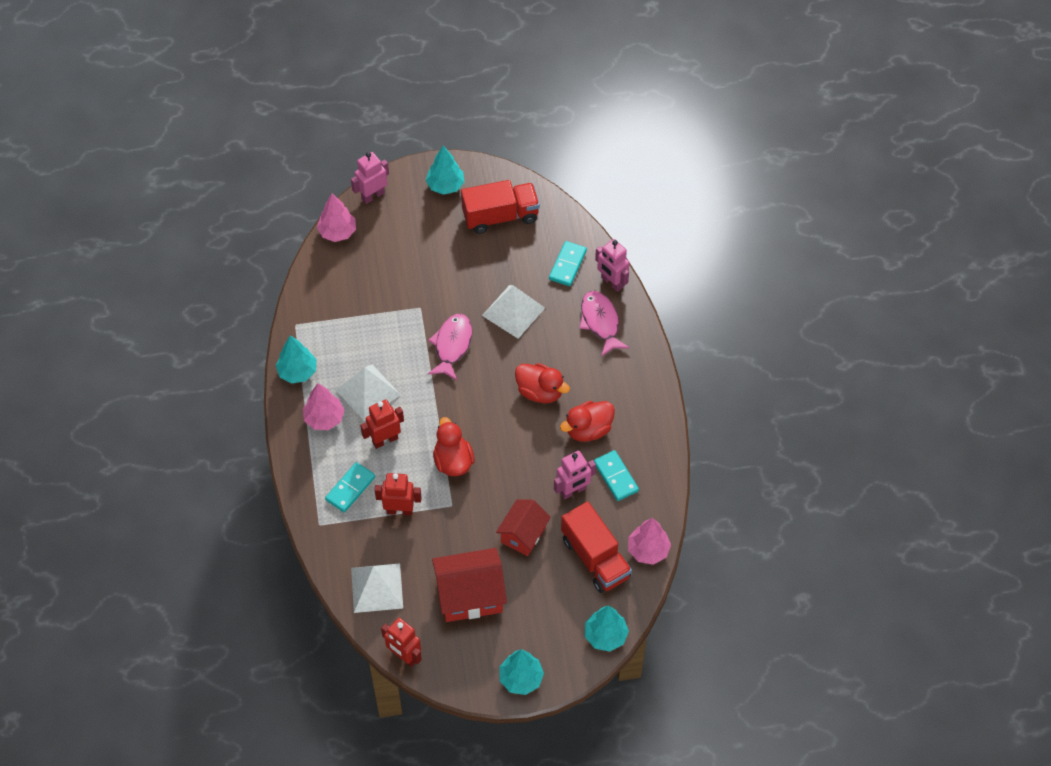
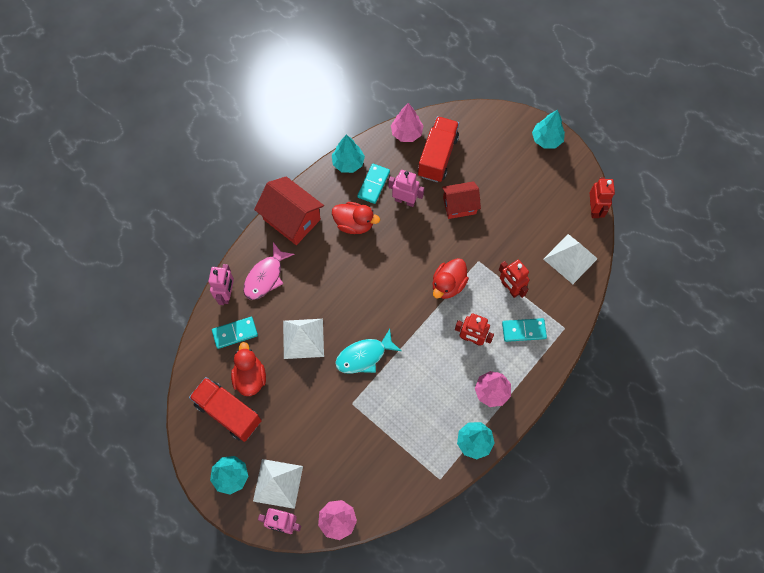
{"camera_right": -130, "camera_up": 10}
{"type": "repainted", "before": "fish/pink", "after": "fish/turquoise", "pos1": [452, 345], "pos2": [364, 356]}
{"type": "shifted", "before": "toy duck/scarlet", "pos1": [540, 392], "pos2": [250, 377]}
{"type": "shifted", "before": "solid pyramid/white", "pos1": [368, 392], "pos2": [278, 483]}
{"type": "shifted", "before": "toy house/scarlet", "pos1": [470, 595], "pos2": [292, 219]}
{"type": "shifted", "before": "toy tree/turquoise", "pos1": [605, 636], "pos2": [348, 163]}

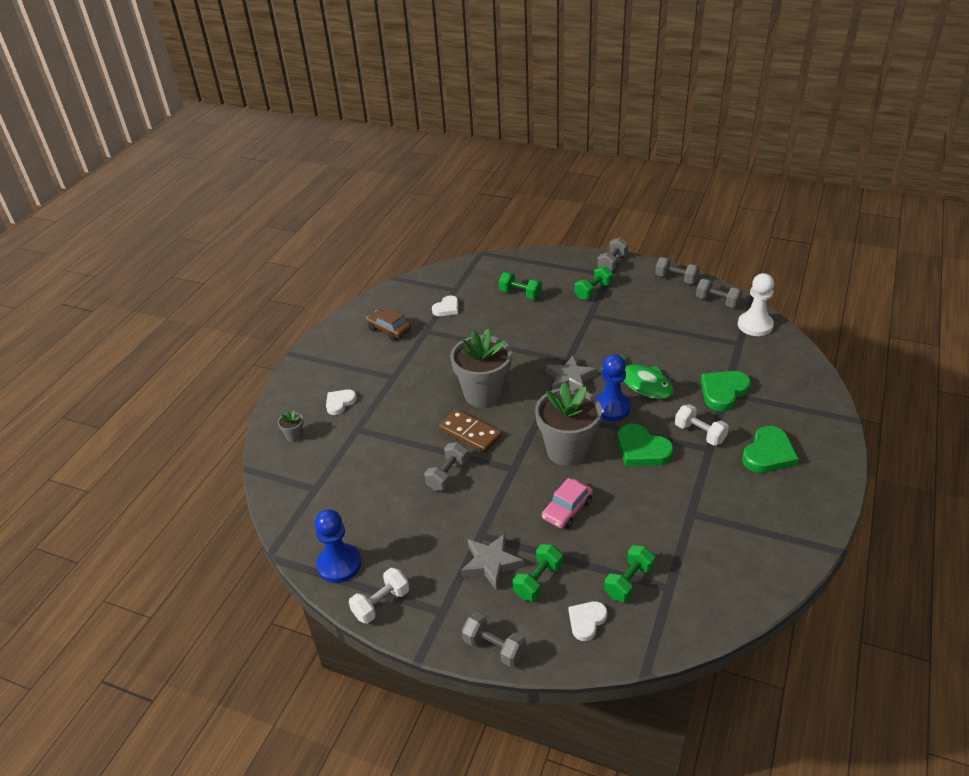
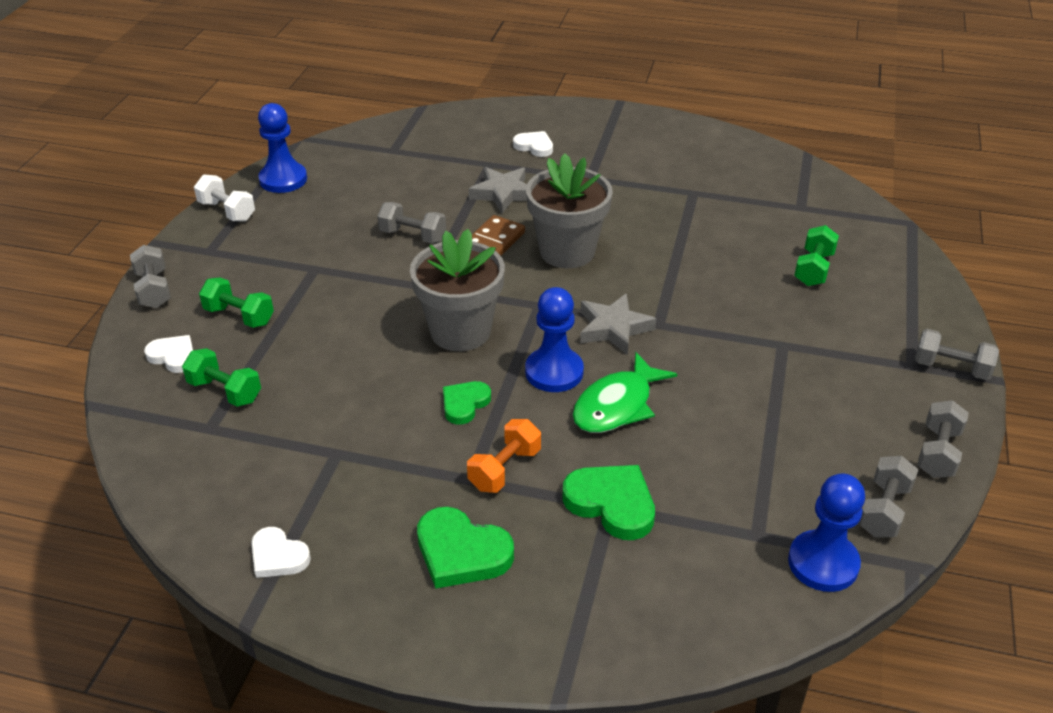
{"camera_right": 80, "camera_up": 0}
{"type": "gone", "before": "hand weight/leaf-green", "pos1": [593, 291]}
{"type": "repainted", "before": "game pawn/white", "after": "game pawn/blue", "pos1": [755, 325], "pos2": [823, 563]}
{"type": "shifted", "before": "love heart/white", "pos1": [446, 308], "pos2": [278, 556]}
{"type": "gone", "before": "automobile/russet", "pos1": [389, 329]}
{"type": "repainted", "before": "hand weight/white", "after": "hand weight/orange", "pos1": [700, 433], "pos2": [504, 469]}
{"type": "gone", "before": "plant pot/gray", "pos1": [294, 436]}
{"type": "scaled", "before": "love heart/leaf-green", "pos1": [642, 450], "pos2": [464, 404], "scale": 0.63}
{"type": "gone", "before": "automobile/pink", "pos1": [567, 509]}
{"type": "shifted", "before": "five-pointed star/gray", "pos1": [491, 564], "pos2": [503, 193]}
{"type": "rotated", "before": "hand weight/gray", "pos1": [494, 648], "pos2": [154, 290], "turn": -45}

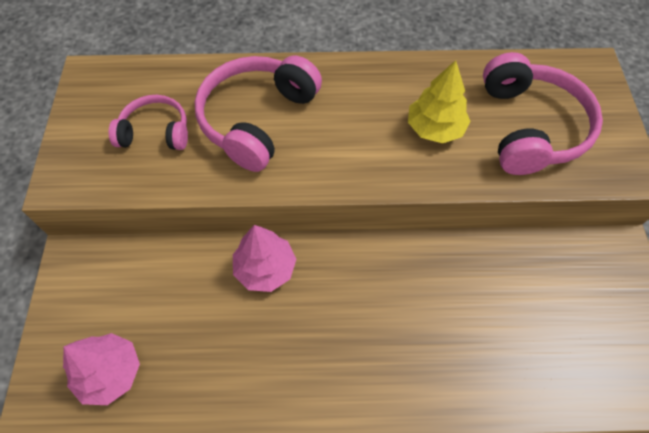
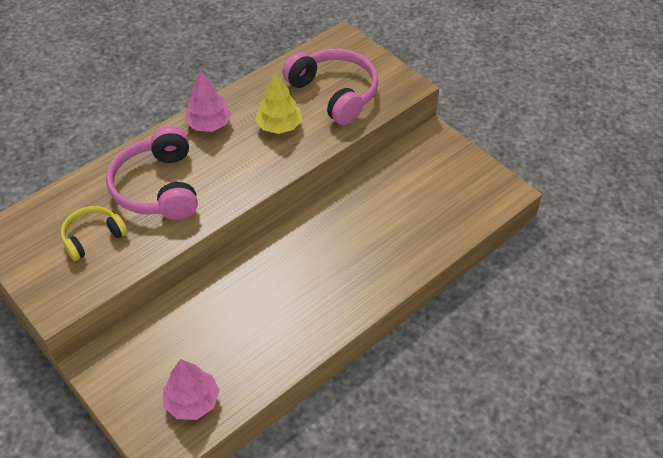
{"camera_right": -40, "camera_up": -10}
{"type": "repainted", "before": "headset/pink", "after": "headset/yellow", "pos1": [155, 132], "pos2": [93, 237]}
{"type": "shifted", "before": "toy tree/pink", "pos1": [265, 268], "pos2": [209, 124]}

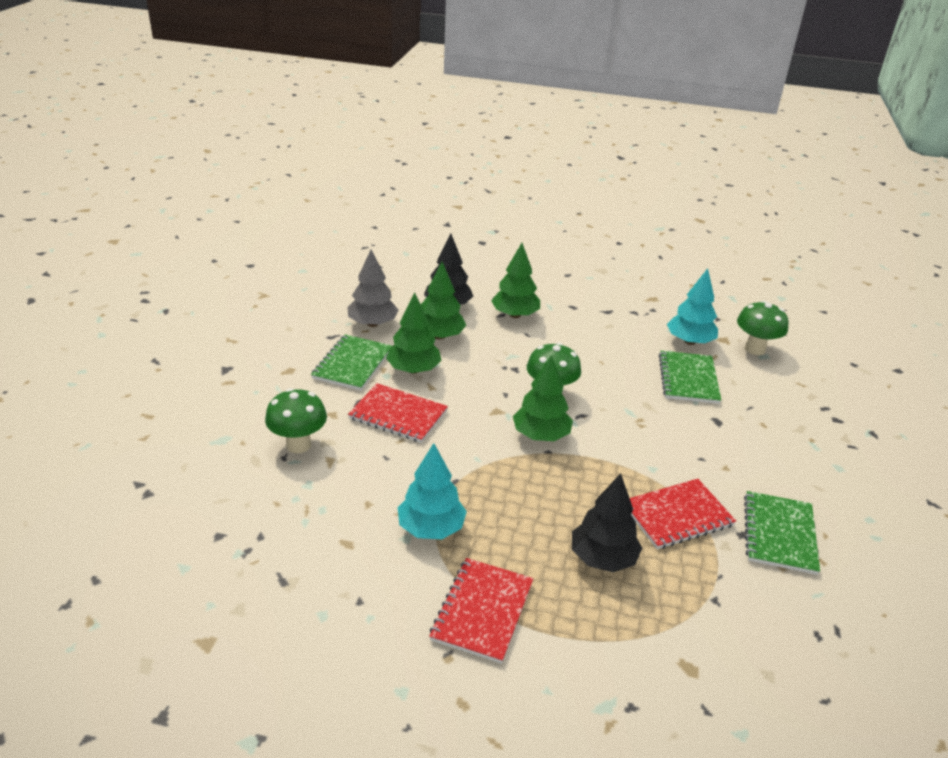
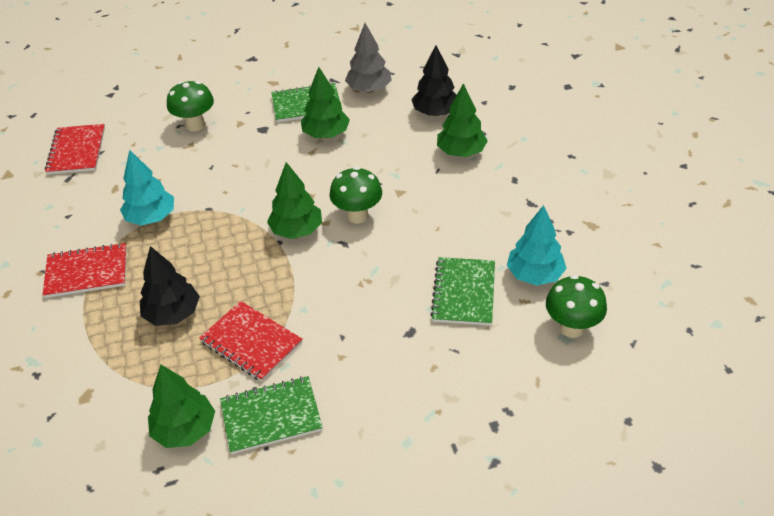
{"camera_right": 65, "camera_up": 10}
{"type": "shifted", "before": "toy tree/leaf-green", "pos1": [439, 336], "pos2": [185, 430]}
{"type": "rotated", "before": "notepad/leaf-green", "pos1": [688, 379], "pos2": [463, 293], "turn": -60}
{"type": "shifted", "before": "notepad/scarlet", "pos1": [398, 415], "pos2": [76, 151]}

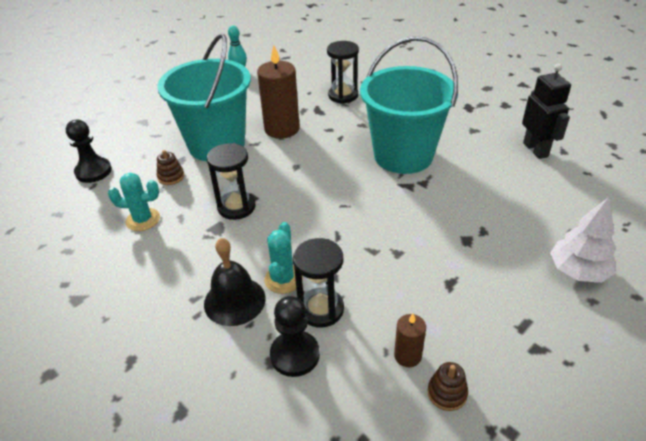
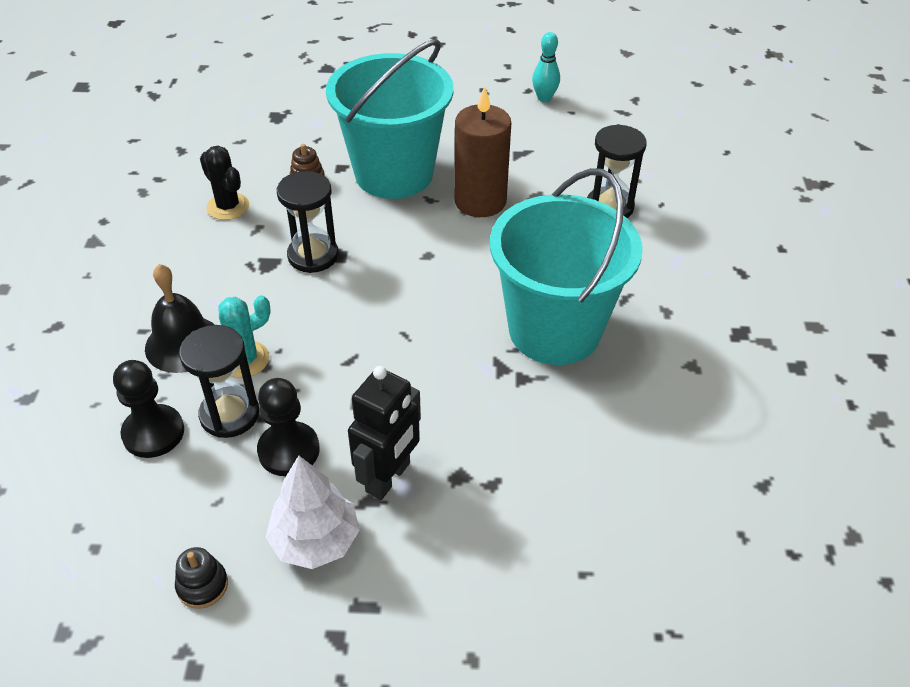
{"camera_right": 45, "camera_up": 5}
{"type": "shifted", "before": "robot figure/black", "pos1": [535, 150], "pos2": [388, 477]}
{"type": "shifted", "before": "game pawn/black", "pos1": [93, 171], "pos2": [289, 450]}
{"type": "repainted", "before": "prickly plant/turquoise", "after": "prickly plant/black", "pos1": [143, 220], "pos2": [228, 207]}
{"type": "shifted", "before": "toy tree/white", "pos1": [578, 271], "pos2": [315, 541]}
{"type": "gone", "before": "candle/russet", "pos1": [407, 356]}
{"type": "repainted", "before": "stacking rings/russet", "after": "stacking rings/black", "pos1": [447, 393], "pos2": [202, 585]}

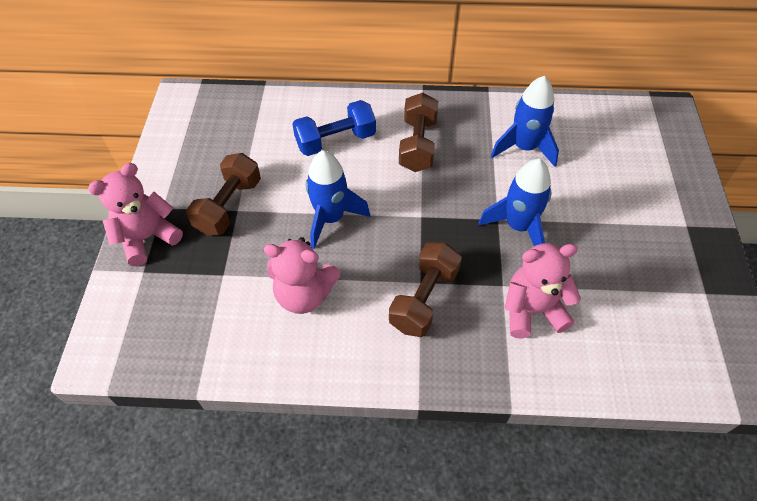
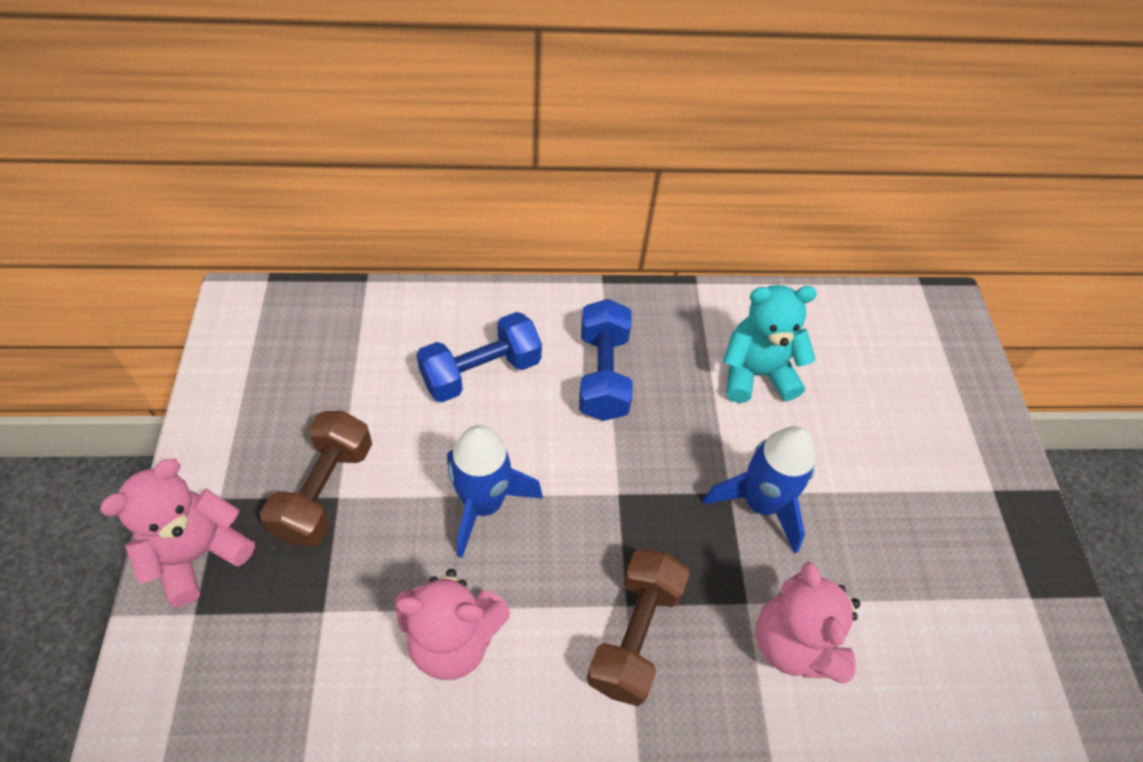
{"camera_right": -10, "camera_up": 0}
{"type": "swapped", "before": "toy rocket/blue", "after": "teddy bear/turquoise", "pos1": [524, 148], "pos2": [756, 374]}
{"type": "repainted", "before": "hand weight/russet", "after": "hand weight/blue", "pos1": [417, 145], "pos2": [603, 374]}
{"type": "rotated", "before": "teddy bear/pink", "pos1": [532, 310], "pos2": [794, 643], "turn": -90}

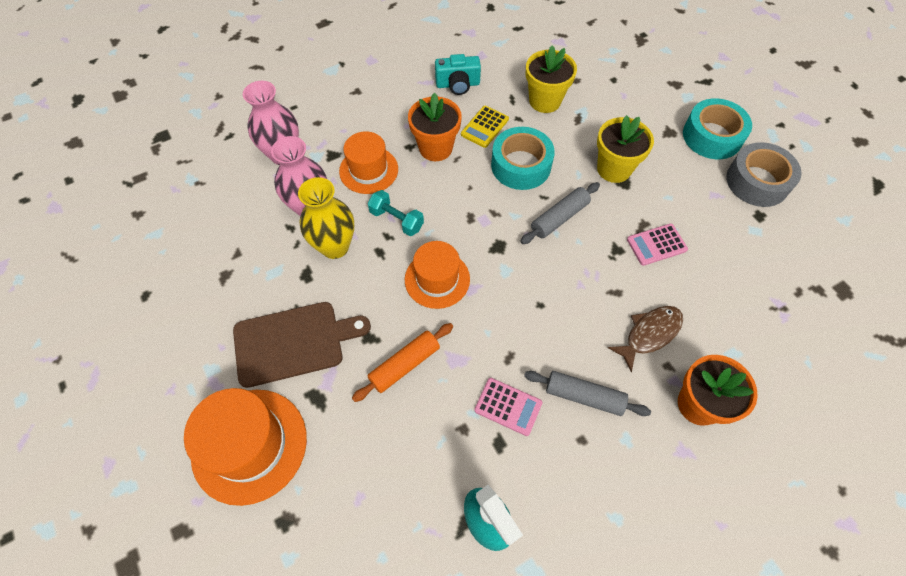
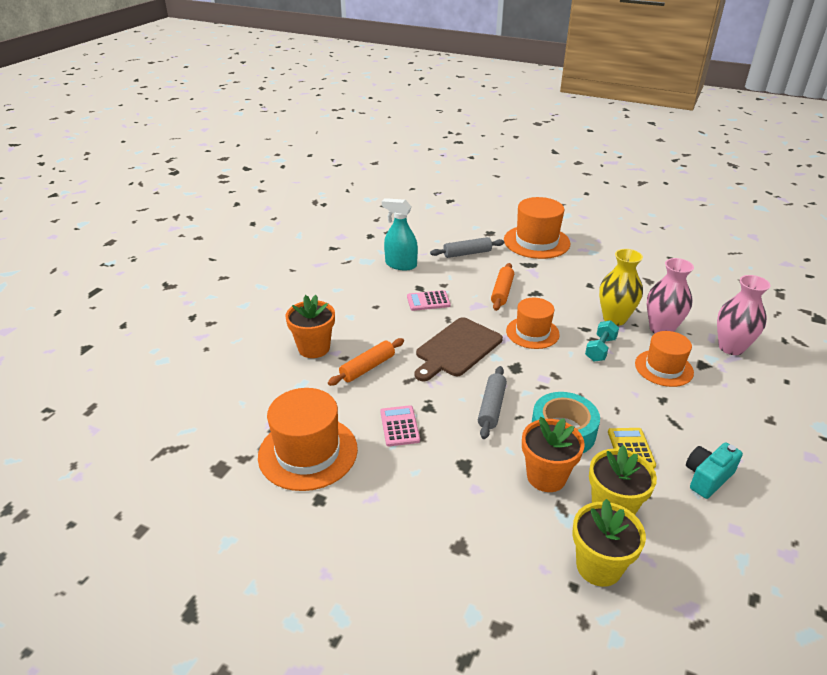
{"camera_right": 145, "camera_up": -25}
{"type": "shifted", "before": "plant pot/orange", "pos1": [435, 148], "pos2": [546, 476]}
{"type": "gone", "before": "roll of tape/turquoise", "pos1": [712, 136]}
{"type": "shifted", "before": "plant pot/yellow", "pos1": [614, 169], "pos2": [598, 566]}
{"type": "gone", "before": "roll of tape/gray", "pos1": [757, 182]}
{"type": "rotated", "before": "hand weight/turquoise", "pos1": [396, 220], "pos2": [600, 349], "turn": -60}
{"type": "rotated", "before": "calculator/pink", "pos1": [656, 245], "pos2": [399, 426], "turn": -45}
{"type": "shifted", "before": "cutting board/russet", "pos1": [293, 342], "pos2": [457, 349]}
{"type": "swapped", "before": "fish/russet", "after": "rolling pin/orange", "pos1": [649, 334], "pos2": [367, 368]}
{"type": "shifted", "before": "rolling pin/gray", "pos1": [584, 396], "pos2": [467, 253]}
{"type": "new", "after": "tall hat/orange", "pos2": [308, 452]}

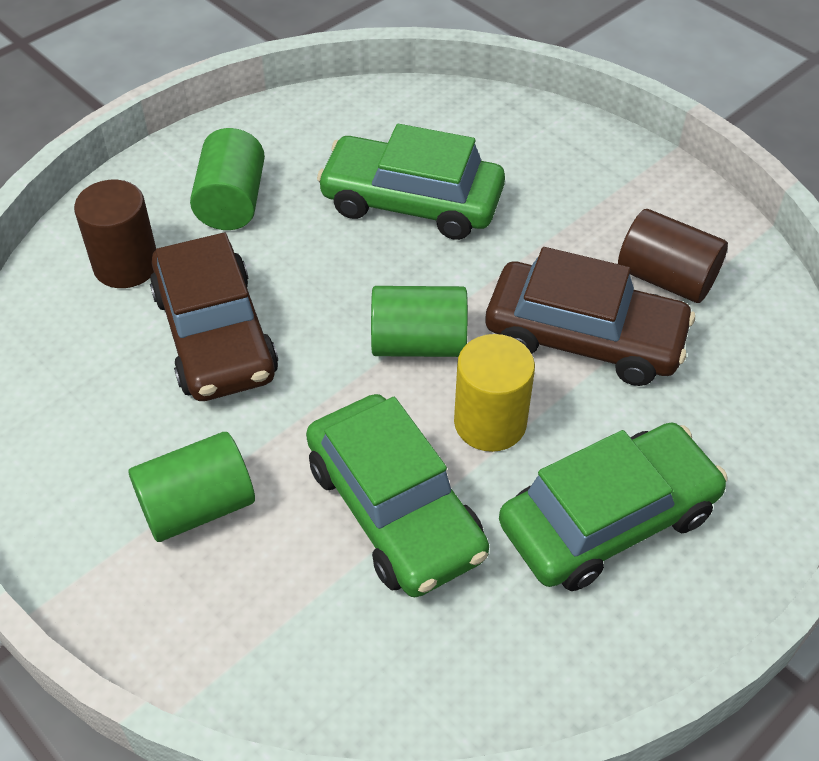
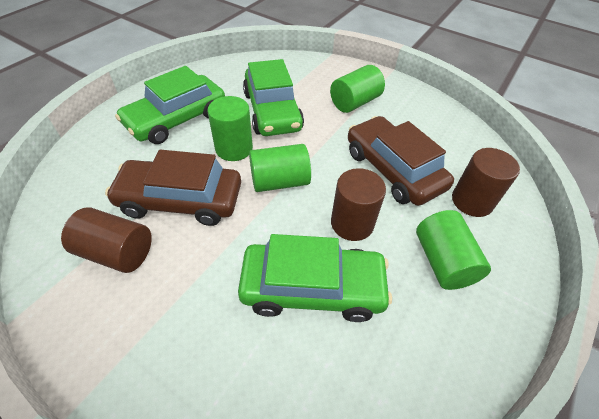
{"camera_right": 165, "camera_up": 0}
{"type": "repainted", "before": "solid cylinder/yellow", "after": "solid cylinder/leaf-green", "pos1": [490, 423], "pos2": [234, 148]}
{"type": "rotated", "before": "automobile/leaf-green", "pos1": [395, 509], "pos2": [272, 111], "turn": -150}
{"type": "new", "after": "solid cylinder/russet", "pos2": [352, 223]}

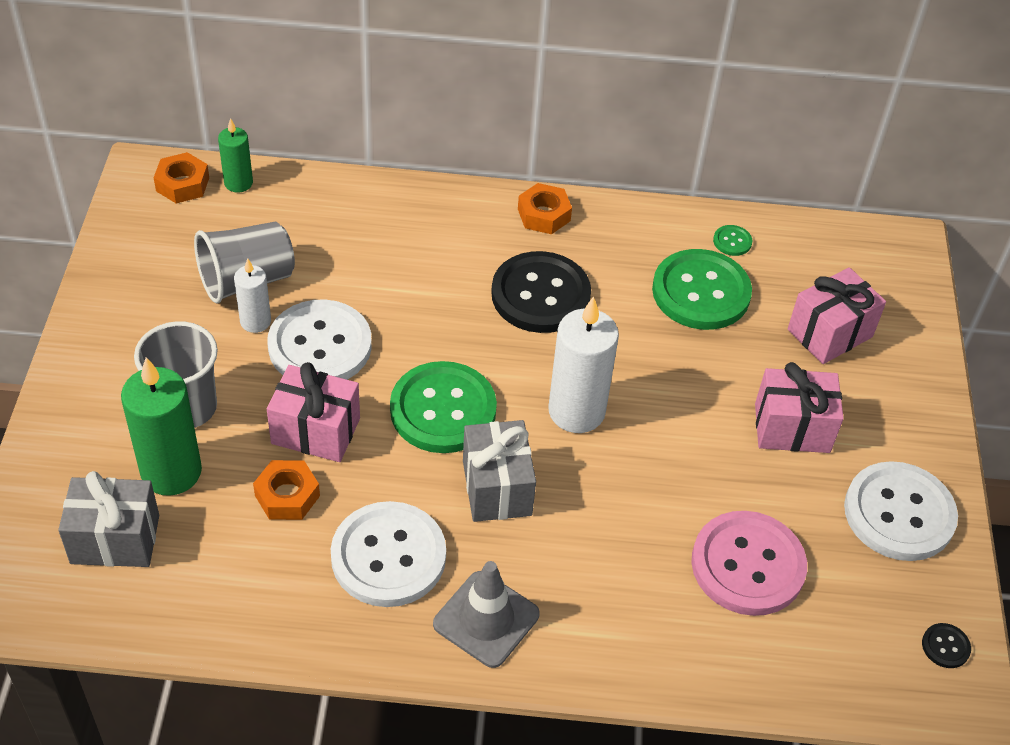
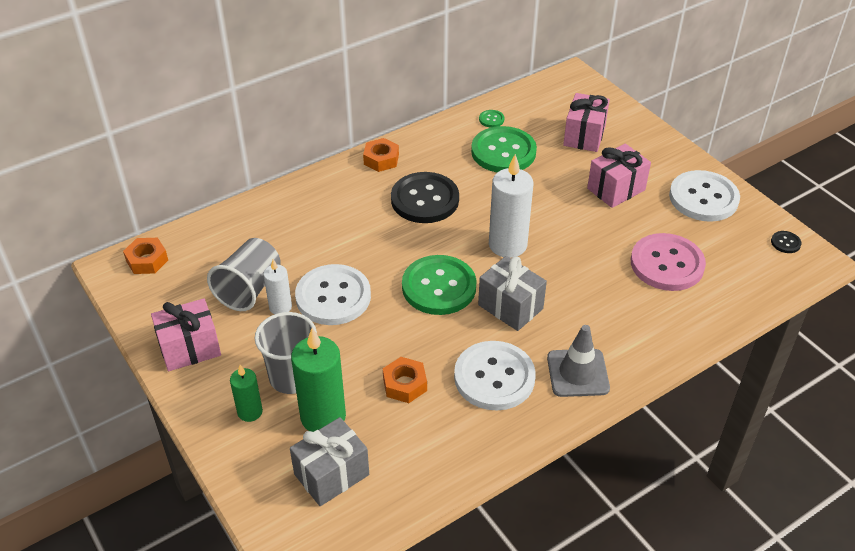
{"camera_right": -35, "camera_up": -5}
{"type": "shifted", "before": "candle/leaf-green", "pos1": [238, 183], "pos2": [250, 412]}
{"type": "shifted", "before": "wrapped gift/pink", "pos1": [315, 431], "pos2": [190, 348]}

